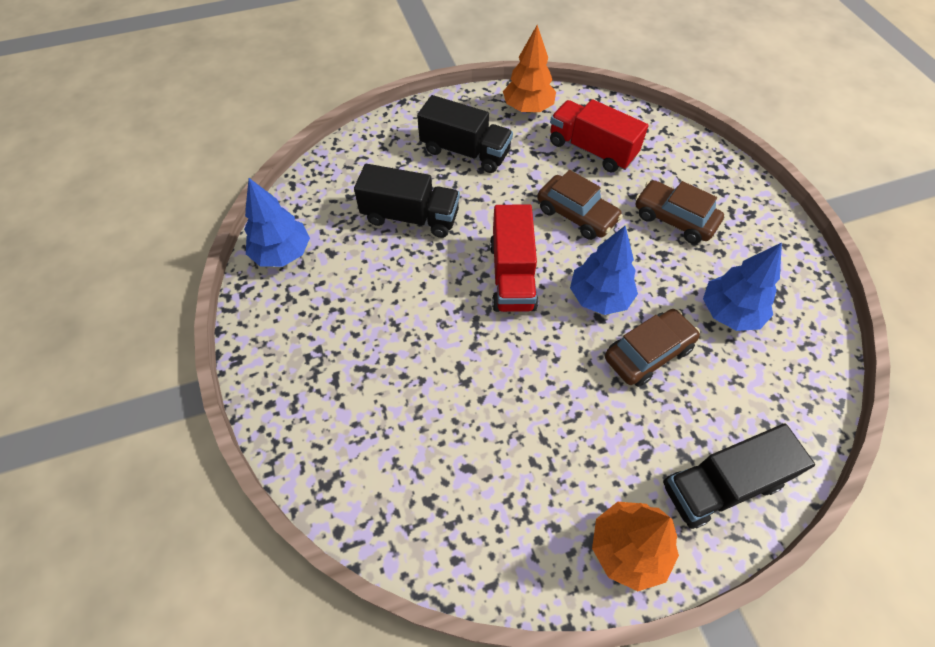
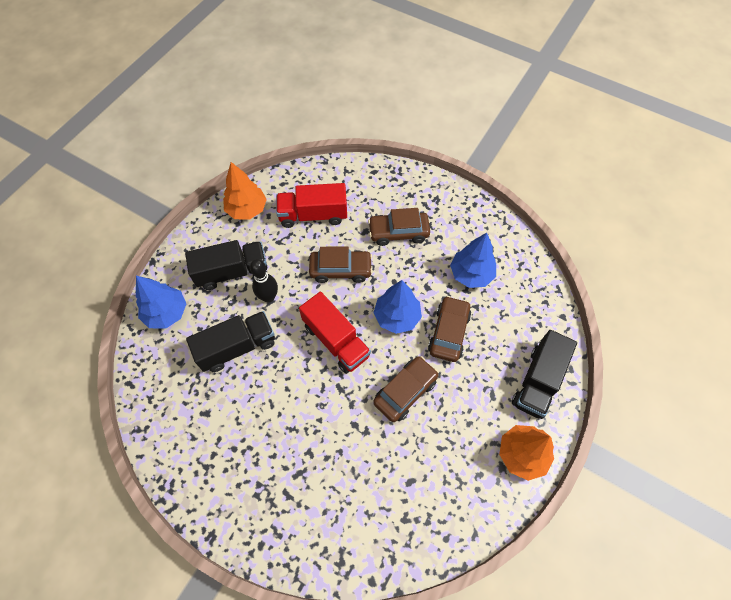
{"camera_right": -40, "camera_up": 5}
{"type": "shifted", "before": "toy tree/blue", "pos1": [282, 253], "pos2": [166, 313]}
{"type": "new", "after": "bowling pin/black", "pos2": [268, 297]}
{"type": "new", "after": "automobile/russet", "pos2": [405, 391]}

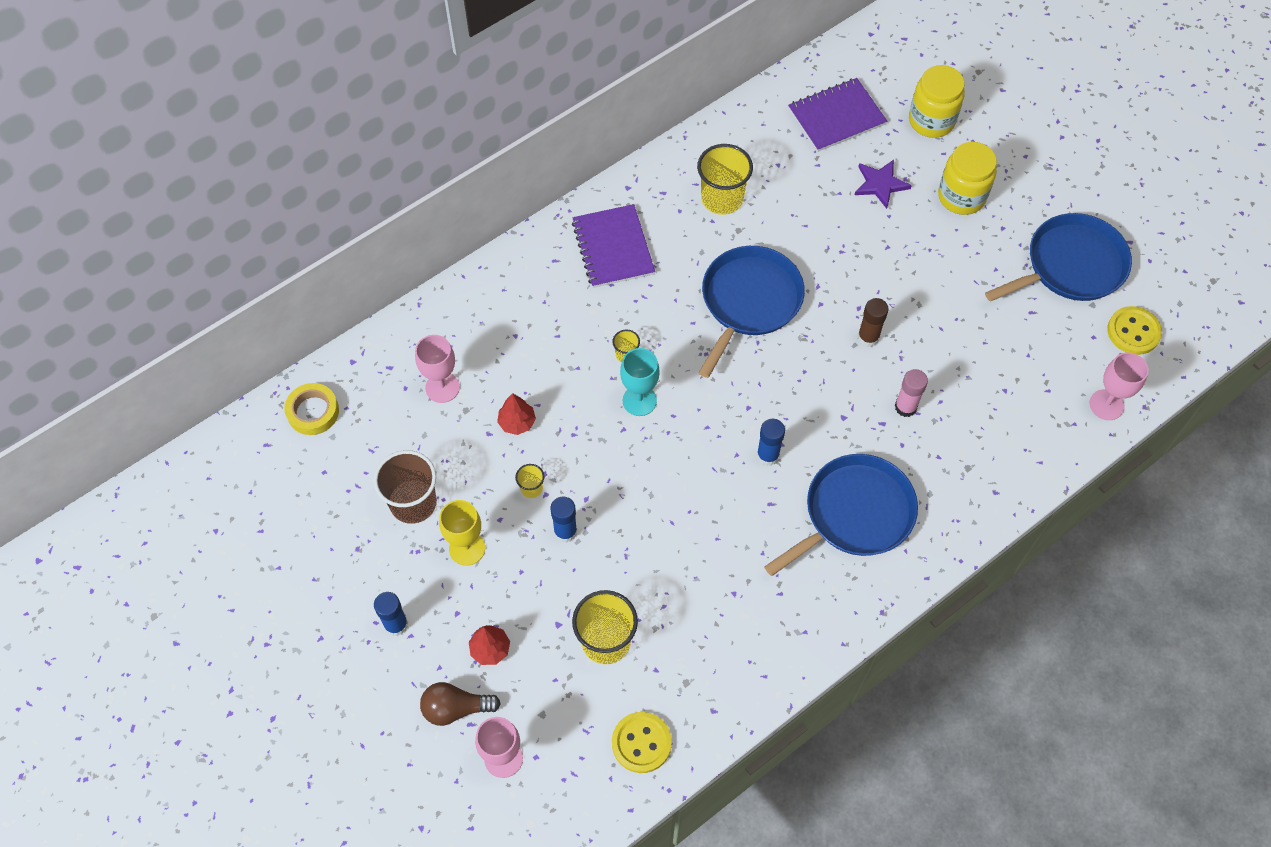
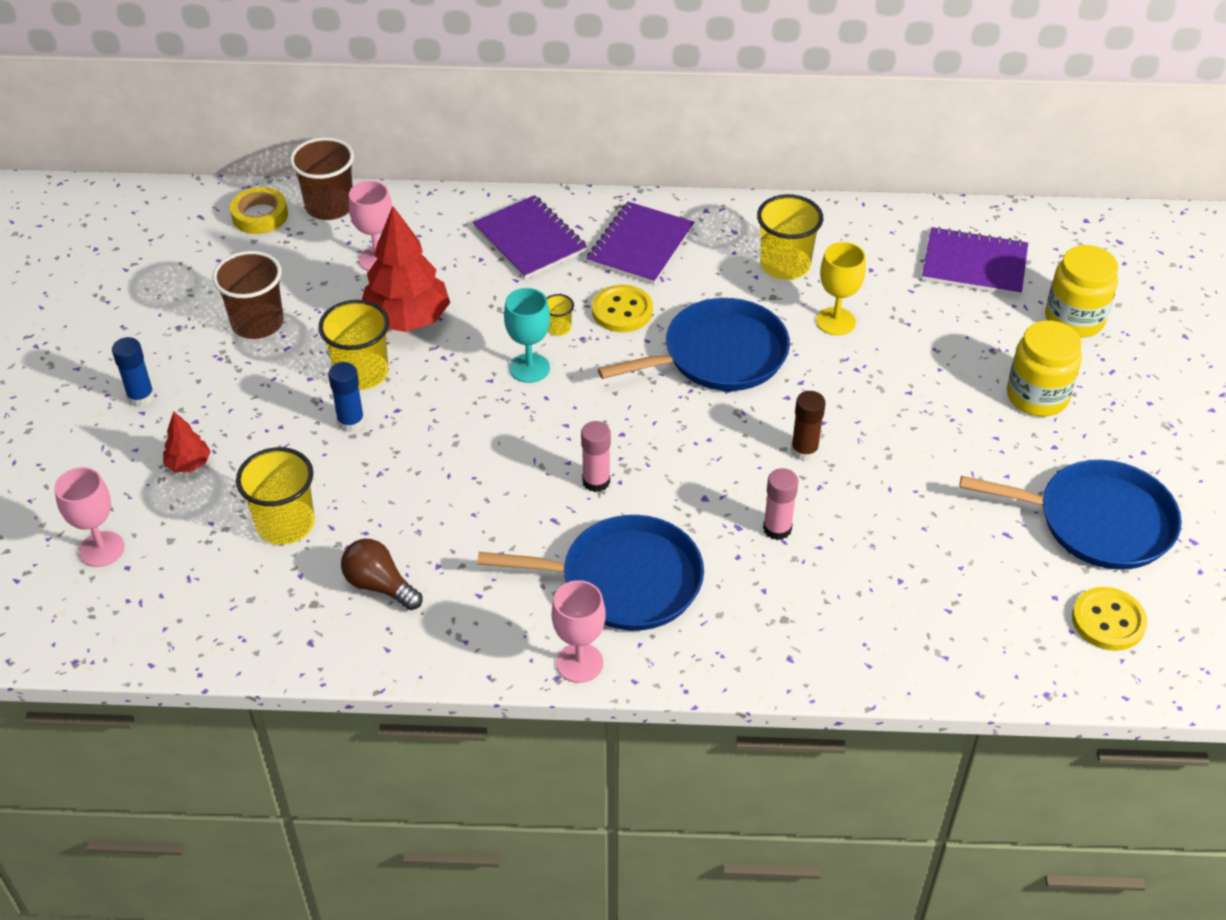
{"camera_right": 40, "camera_up": -15}
{"type": "gone", "before": "five-pointed star/royal purple", "pos1": [880, 184]}
{"type": "shifted", "before": "chalice/pink", "pos1": [1106, 405], "pos2": [579, 663]}
{"type": "scaled", "before": "toy tree/scarlet", "pos1": [517, 422], "pos2": [407, 320], "scale": 2.04}
{"type": "repainted", "before": "glue/blue", "after": "glue/pink", "pos1": [768, 455], "pos2": [596, 481]}
{"type": "scaled", "before": "beaker/yellow", "pos1": [531, 488], "pos2": [361, 373], "scale": 2.1}
{"type": "shifted", "before": "chalice/yellow", "pos1": [467, 548], "pos2": [835, 321]}
{"type": "shifted", "before": "lightbulb/russet", "pos1": [455, 708], "pos2": [379, 585]}
{"type": "shifted", "before": "button/yellow", "pos1": [641, 743], "pos2": [622, 311]}
{"type": "new", "after": "beaker/russet", "pos2": [329, 206]}
{"type": "new", "after": "notepad/royal purple", "pos2": [530, 240]}

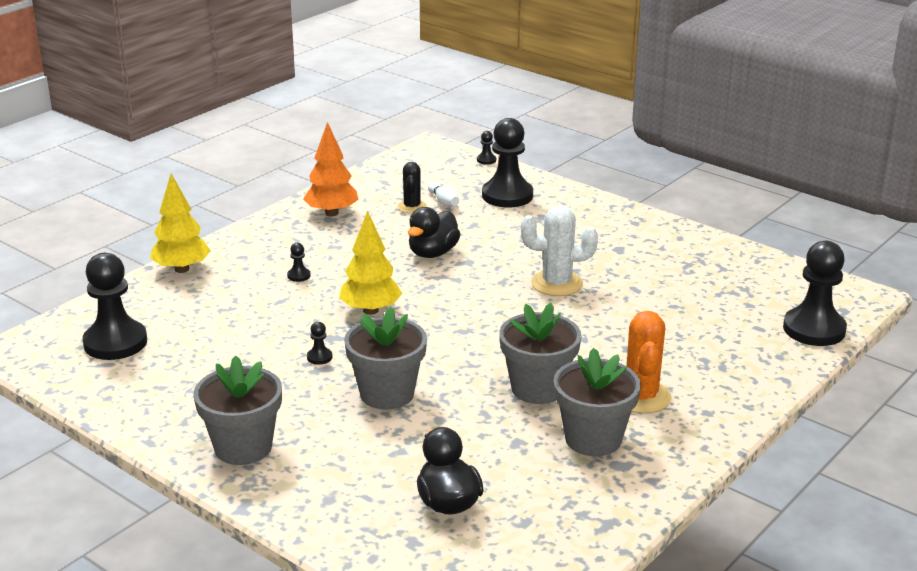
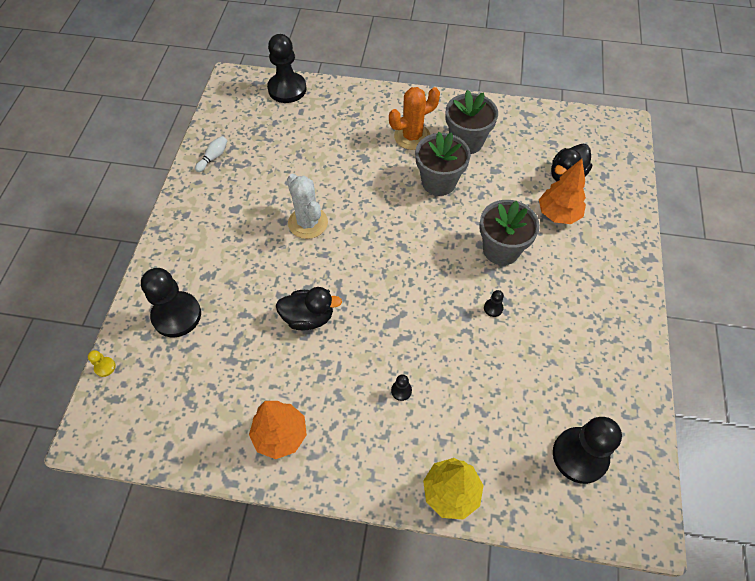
{"camera_right": -120, "camera_up": 30}
{"type": "repainted", "before": "game pawn/black", "after": "game pawn/yellow", "pos1": [486, 160], "pos2": [105, 367]}
{"type": "gone", "before": "prickly plant/black", "pos1": [412, 207]}
{"type": "shifted", "before": "bowling pin/white", "pos1": [443, 201], "pos2": [213, 157]}
{"type": "gone", "before": "toy tree/yellow", "pos1": [370, 310]}
{"type": "gone", "before": "plant pot/gray", "pos1": [243, 447]}
{"type": "new", "after": "toy tree/orange", "pos2": [558, 214]}

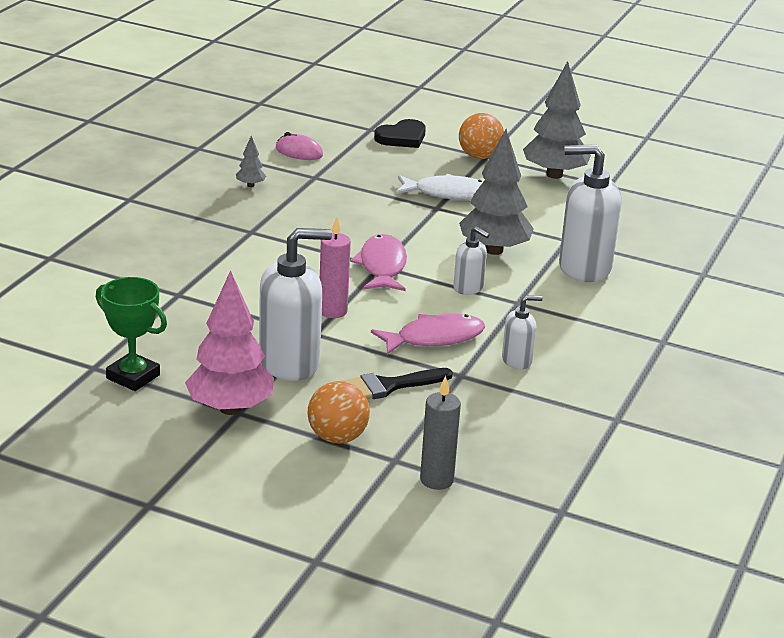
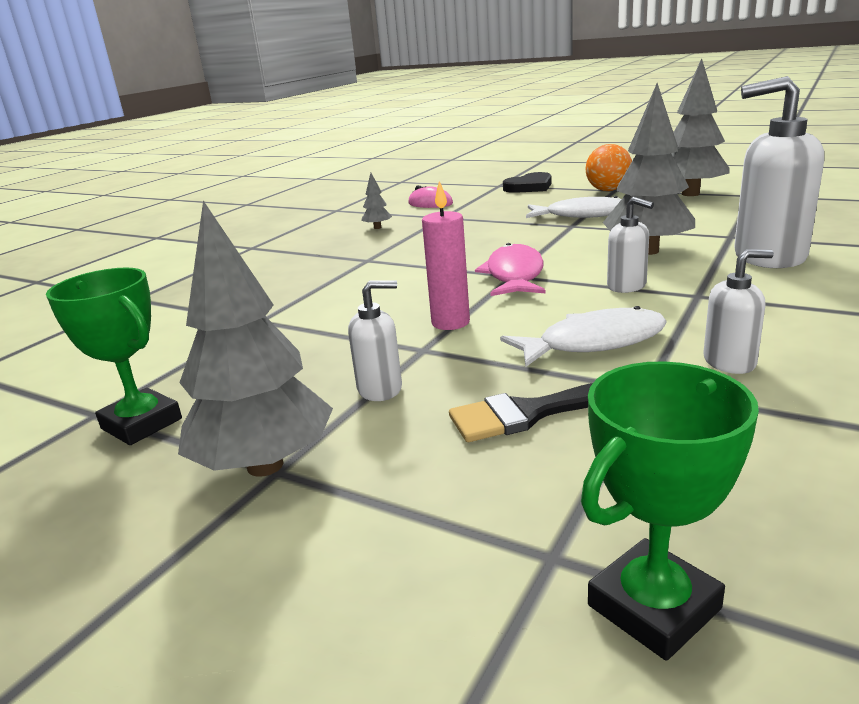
{"camera_right": 10, "camera_up": -5}
{"type": "scaled", "before": "pump bottle/white", "pos1": [290, 363], "pos2": [380, 389], "scale": 0.51}
{"type": "repainted", "before": "toy tree/pink", "after": "toy tree/gray", "pos1": [230, 408], "pos2": [265, 465]}
{"type": "repainted", "before": "fish/pink", "after": "fish/white", "pos1": [434, 338], "pos2": [594, 342]}
{"type": "swapped", "before": "candle/gray", "after": "trophy/leaf-green", "pos1": [436, 480], "pos2": [653, 607]}
{"type": "gone", "before": "play ball/orange", "pos1": [337, 437]}

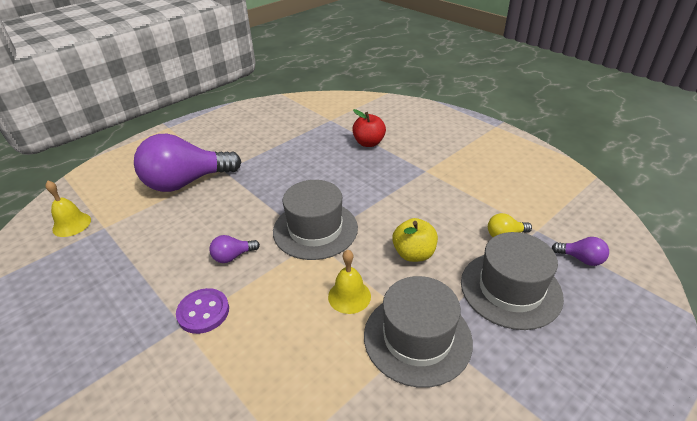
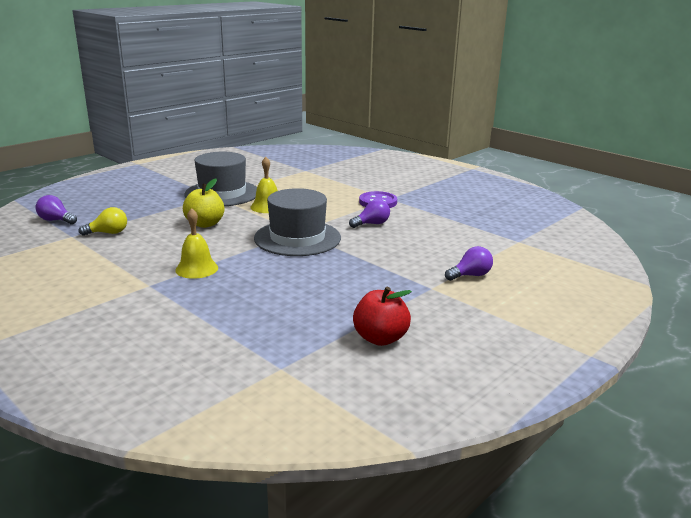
{"camera_right": 175, "camera_up": -15}
{"type": "shifted", "before": "apple/scarlet", "pos1": [369, 143], "pos2": [380, 338]}
{"type": "scaled", "before": "lightbulb/royal purple", "pos1": [186, 182], "pos2": [470, 275], "scale": 0.41}
{"type": "shifted", "before": "hand bell/yellow", "pos1": [71, 224], "pos2": [196, 269]}
{"type": "gone", "before": "tall hat/gray", "pos1": [510, 289]}

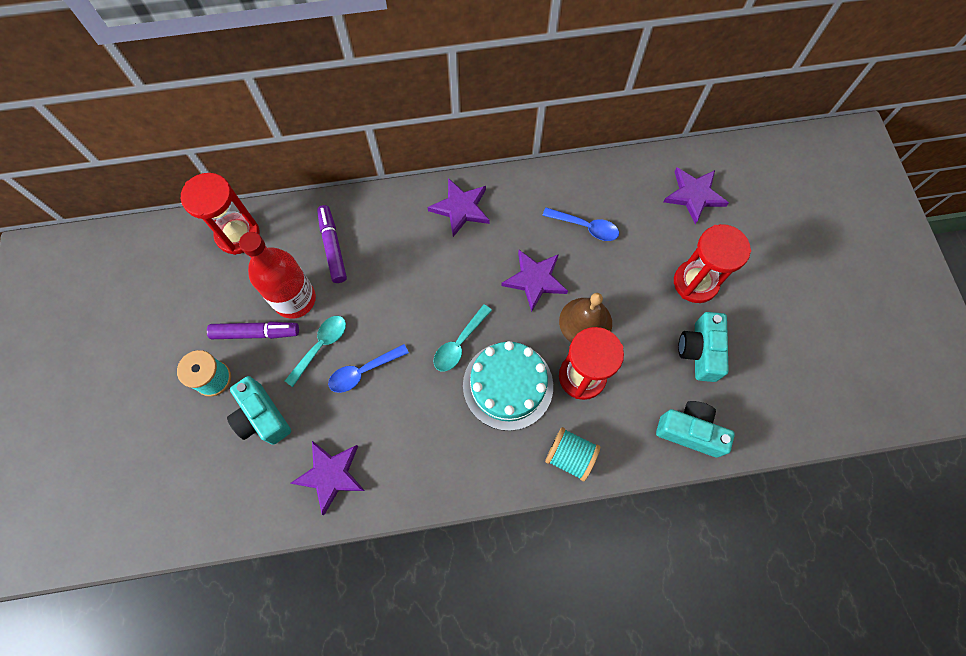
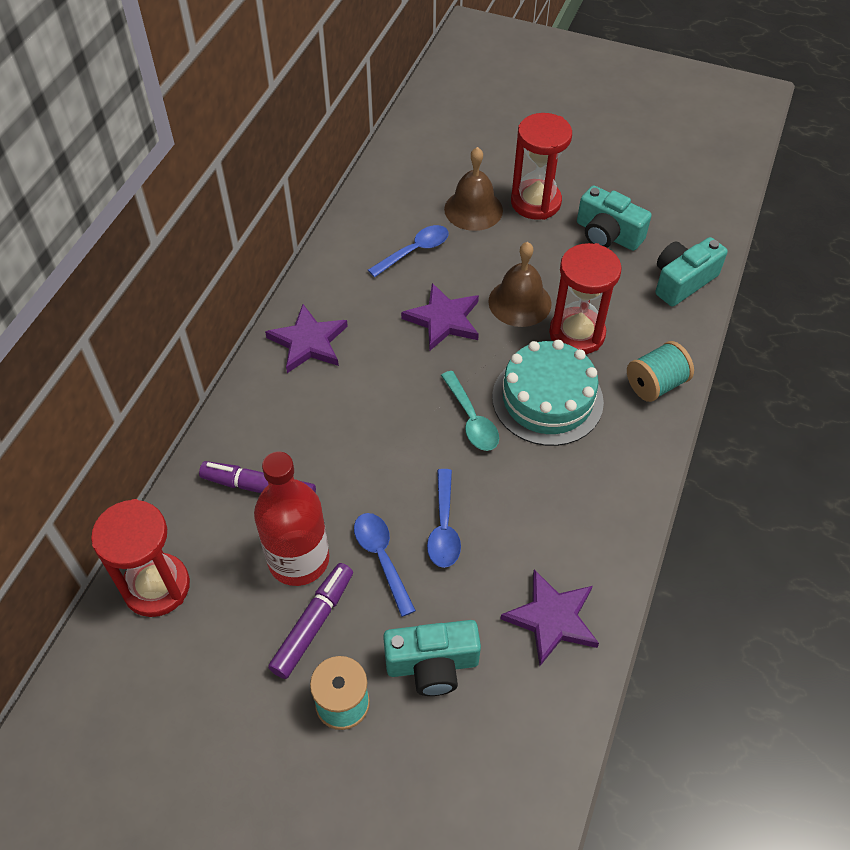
{"camera_right": -60, "camera_up": -15}
{"type": "gone", "before": "five-pointed star/royal purple", "pos1": [694, 195]}
{"type": "repainted", "before": "tablespoon/turquoise", "after": "tablespoon/blue", "pos1": [321, 346], "pos2": [382, 558]}
{"type": "new", "after": "hand bell/russet", "pos2": [473, 209]}

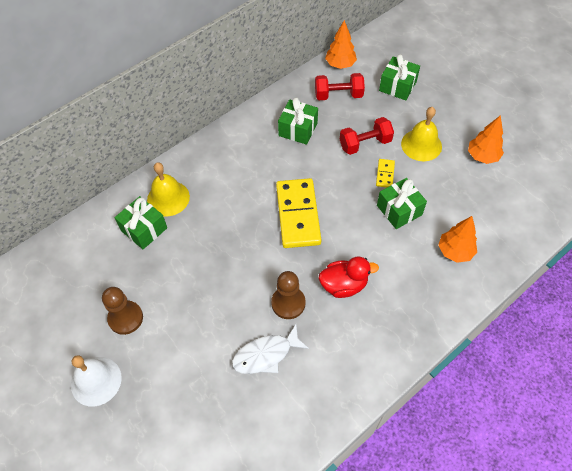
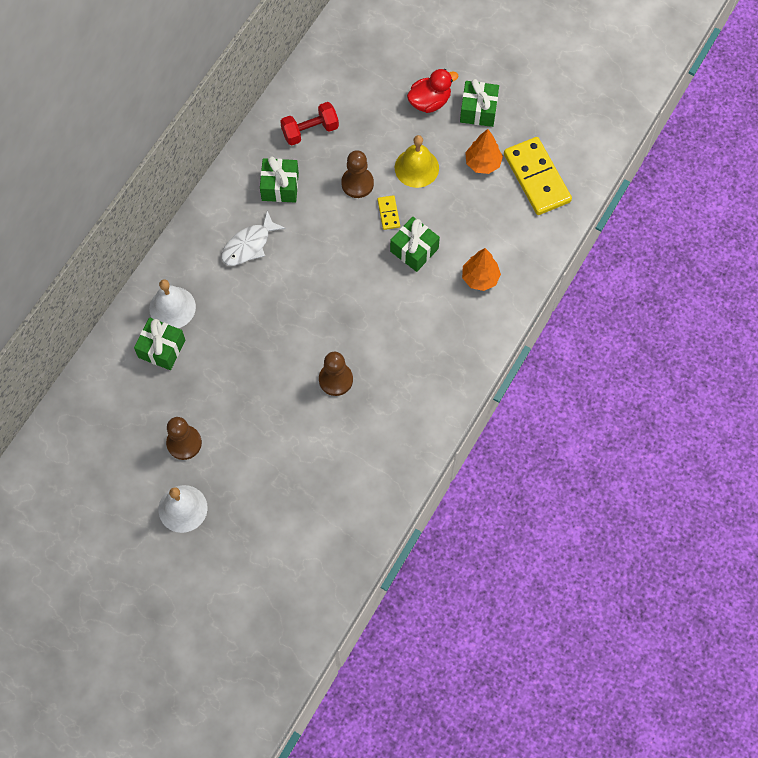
{"camera_right": -20, "camera_up": 10}
{"type": "gone", "before": "toy tree/orange", "pos1": [340, 64]}
{"type": "shifted", "before": "wrapped gift/leaf-green", "pos1": [397, 86], "pos2": [478, 110]}
{"type": "swapped", "before": "hand weight/scarlet", "after": "game pawn/russet", "pos1": [365, 144], "pos2": [357, 183]}
{"type": "repainted", "before": "hand bell/yellow", "after": "hand bell/white", "pos1": [168, 198], "pos2": [172, 307]}
{"type": "shifted", "before": "domino piece/yellow", "pos1": [297, 215], "pos2": [536, 178]}
{"type": "shifted", "before": "toy duck/scarlet", "pos1": [344, 285], "pos2": [429, 101]}
{"type": "shifted", "before": "fish/white", "pos1": [266, 355], "pos2": [249, 245]}

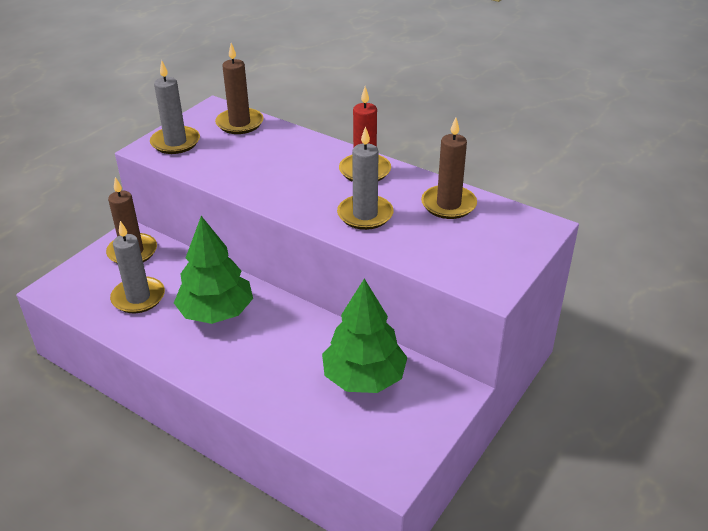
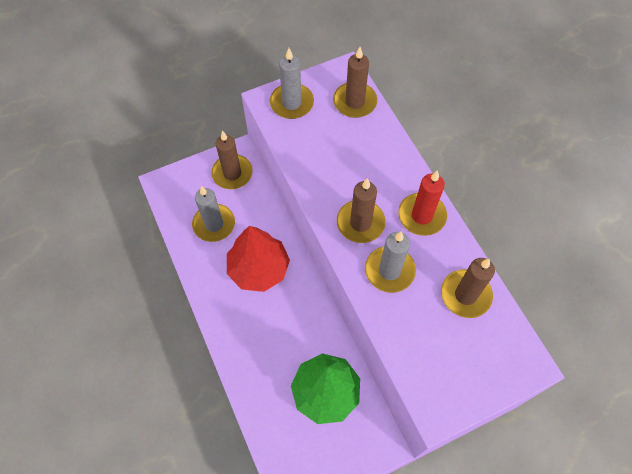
{"camera_right": 30, "camera_up": 25}
{"type": "repainted", "before": "toy tree/leaf-green", "after": "toy tree/scarlet", "pos1": [216, 312], "pos2": [259, 269]}
{"type": "new", "after": "candle/russet", "pos2": [360, 223]}

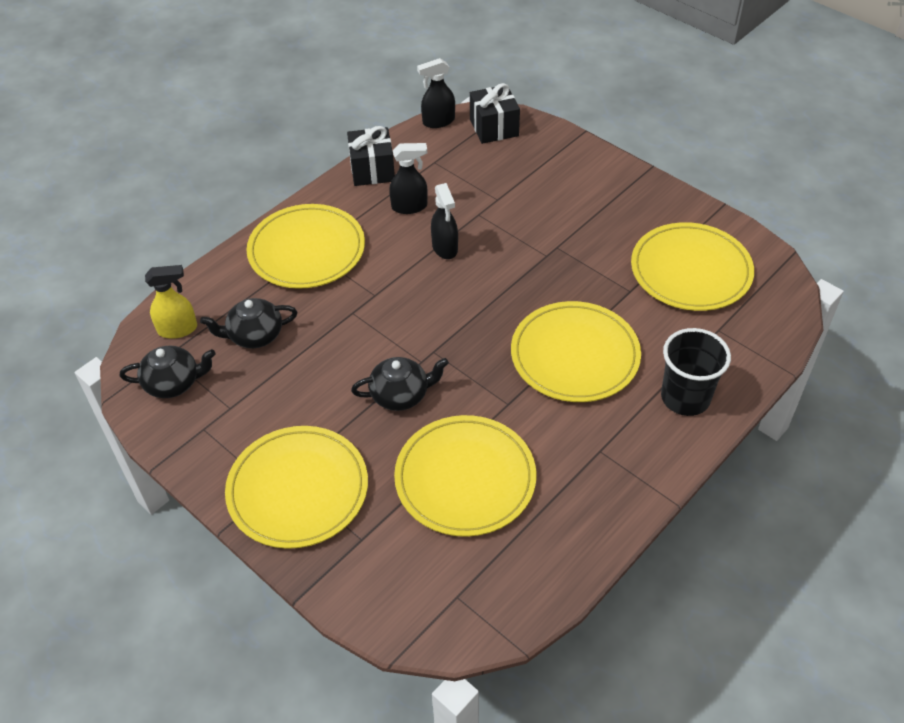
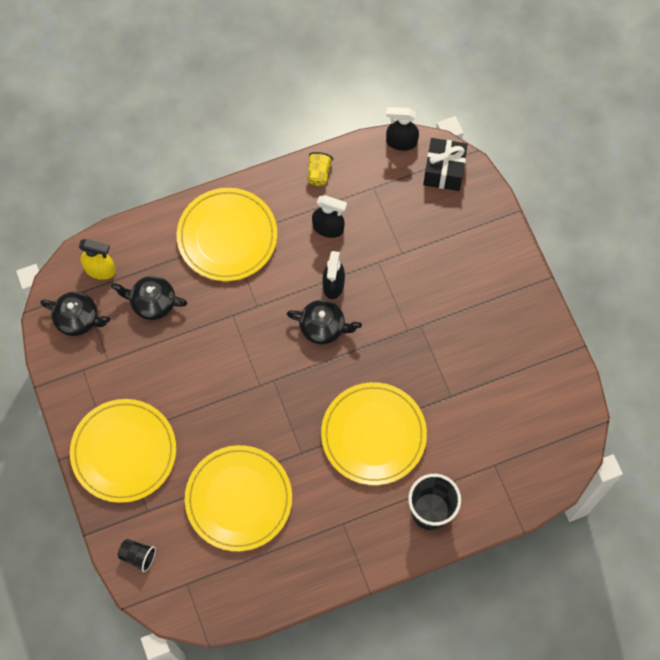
{"camera_right": 25, "camera_up": 20}
{"type": "swapped", "before": "wrapped gift/black", "after": "beaker/yellow", "pos1": [372, 170], "pos2": [318, 173]}
{"type": "gone", "before": "plate/yellow", "pos1": [690, 270]}
{"type": "shifted", "before": "teapot/black", "pos1": [401, 395], "pos2": [323, 327]}
{"type": "new", "after": "beaker/black", "pos2": [138, 556]}

